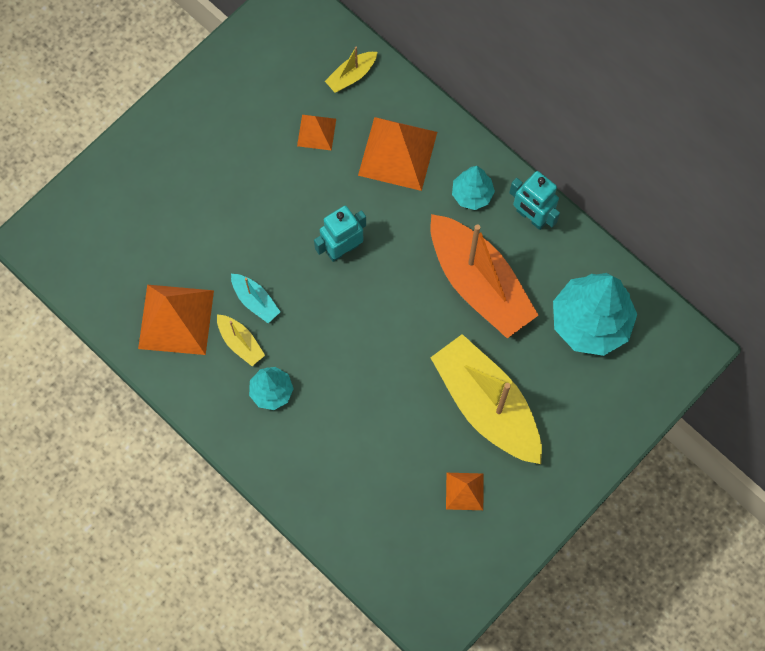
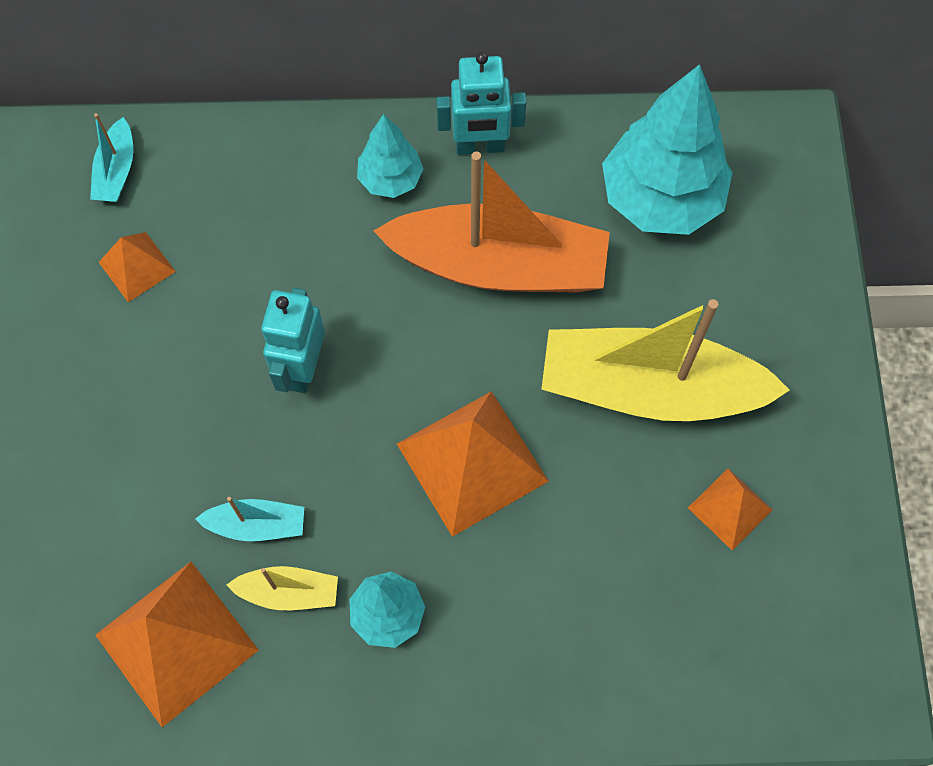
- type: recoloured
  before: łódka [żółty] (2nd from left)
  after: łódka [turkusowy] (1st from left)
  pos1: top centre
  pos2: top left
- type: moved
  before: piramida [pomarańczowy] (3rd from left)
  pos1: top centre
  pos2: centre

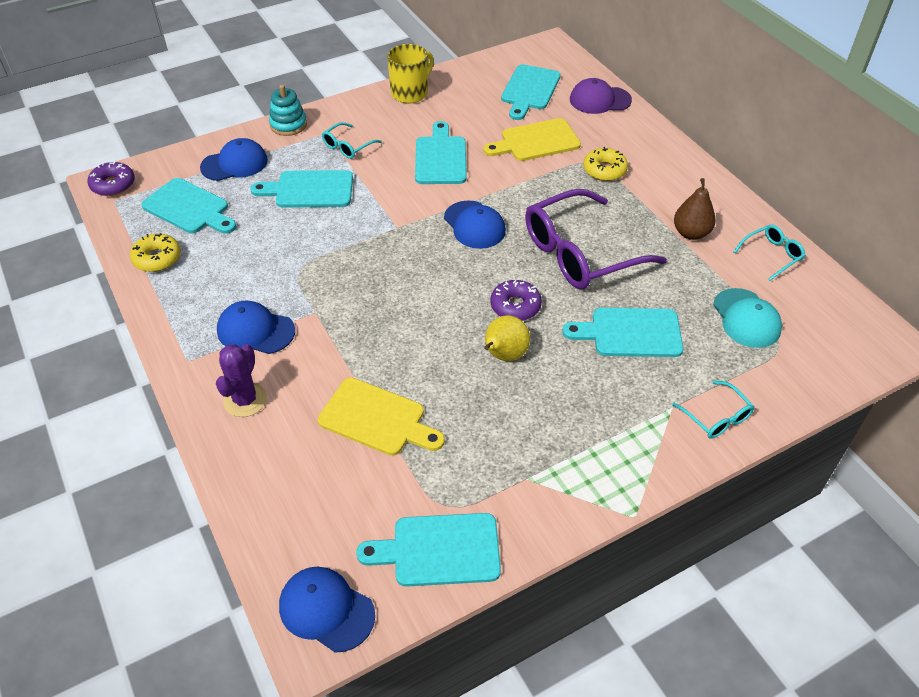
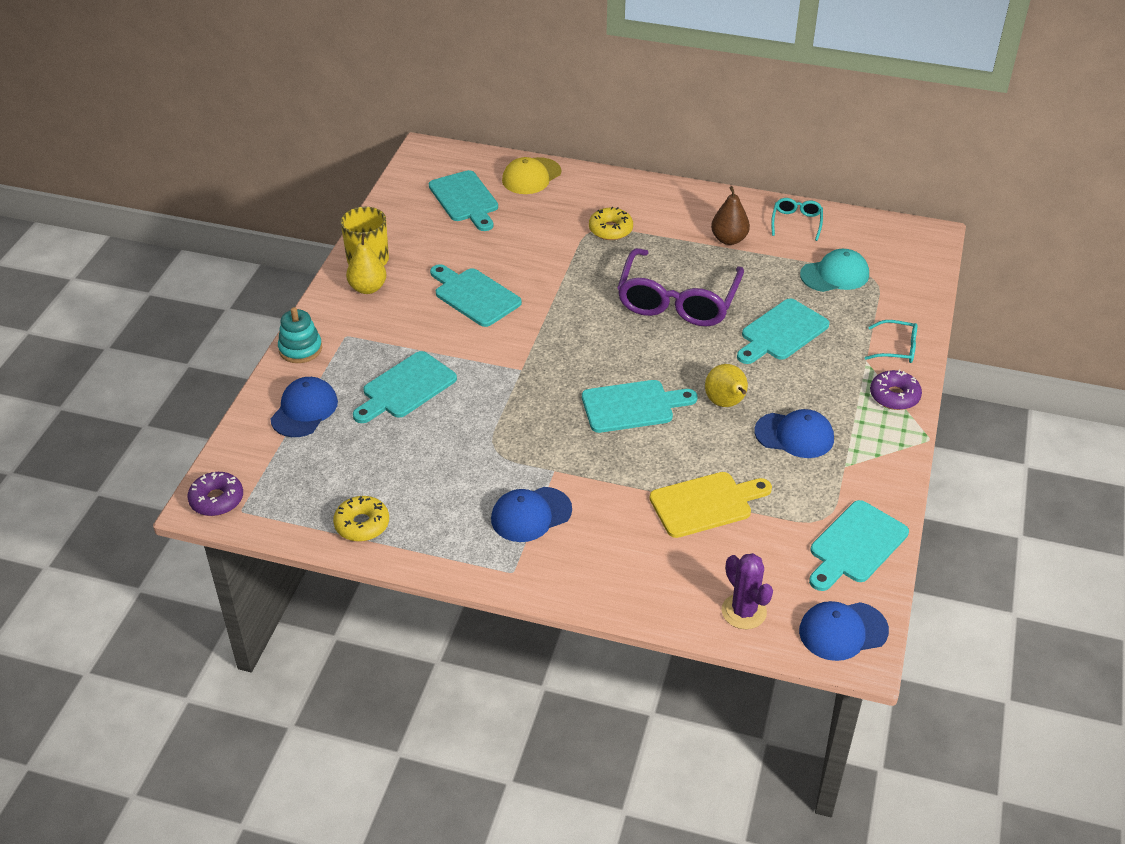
- type: added
  after: gruszka [żółty] (1st from left)
  pos2: top left
- type: recoloured
  before: czapka [fioletowy]
  after: czapka [żółty]
  pos1: top centre
  pos2: top centre
- type: moved
  before: deska do krojenia [turkusowy] (1st from left in the first image)
  after: deska do krojenia [turkusowy] (4th from left)
  pos1: top left
  pos2: centre
- type: moved
  before: kaktus [fioletowy]
  pos1: middle left
  pos2: bottom centre
- type: moved
  before: czapka [niebieski] (4th from left in the first image)
  after: czapka [niebieski] (3rd from left)
  pos1: top centre
  pos2: middle right
- type: turned
  before: czapka [turkusowy]
  pos1: middle right
  pos2: top right
  turn: -45
- type: moved
  before: donut [fioletowy] (2nd from left)
  pos1: centre
  pos2: middle right
- type: removed
  before: okulary [turkusowy] (1st from left)
  pos1: top centre
- type: removed
  before: deska do krojenia [żółty] (2nd from left)
  pos1: top centre

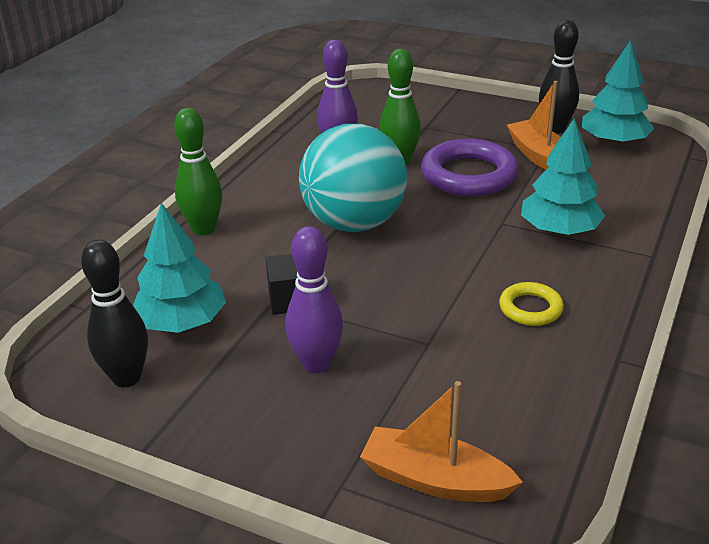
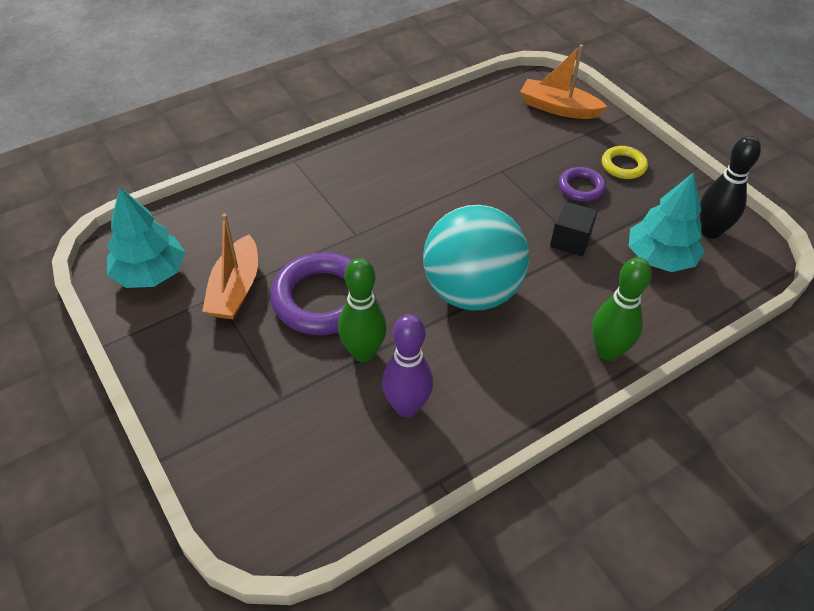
- type: turned
  before: łódka [pomarańczowy] (1st from left in the first image)
  pos1: bottom centre
  pos2: top right
  turn: 150
- type: replaced
  before: kręgiel [fioletowy] (1st from left)
  after: pierścień [fioletowy] (2nd from left)
  pos1: centre
  pos2: top right
- type: moved
  before: pierścień [żółty]
  pos1: middle right
  pos2: top right
- type: removed
  before: drzewko [turkusowy] (2nd from left)
  pos1: top right
- type: removed
  before: kręgiel [czarny] (2nd from left)
  pos1: top right

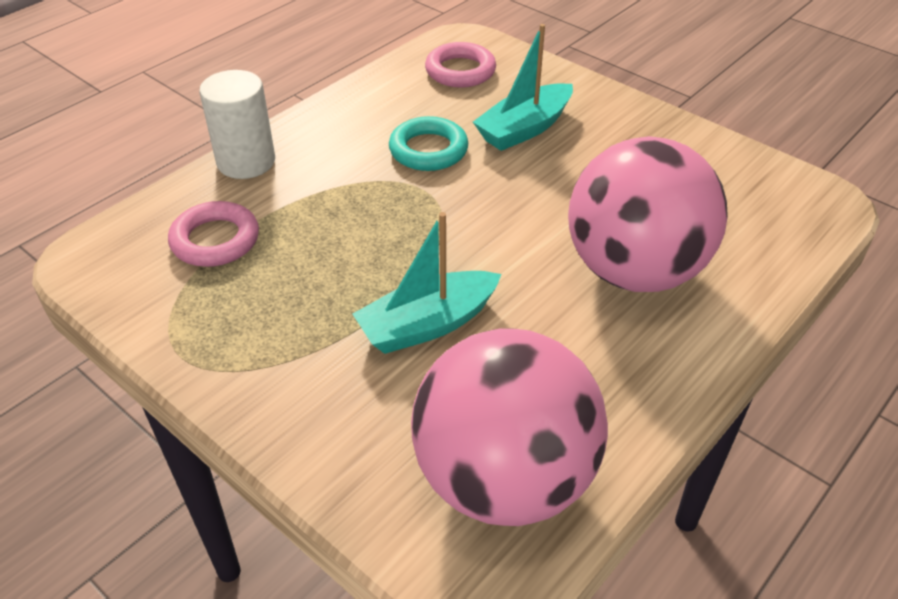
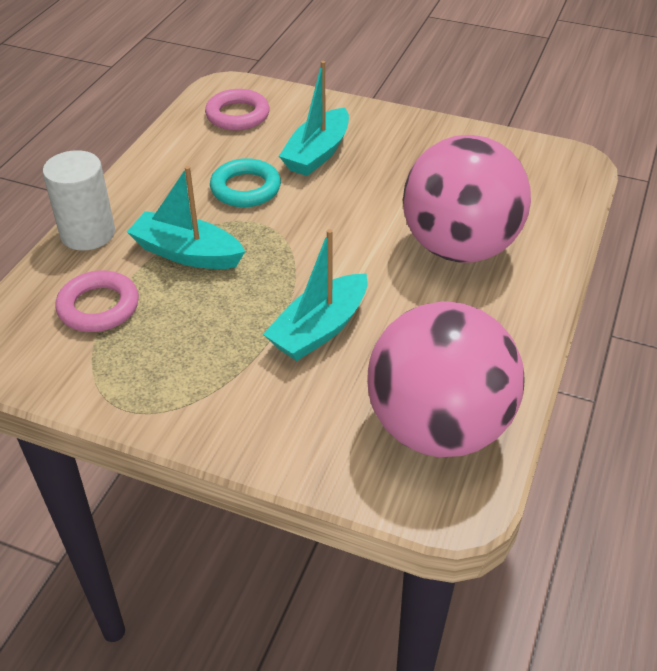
- type: added
  after: łódka [turkusowy] (1st from left)
  pos2: top left

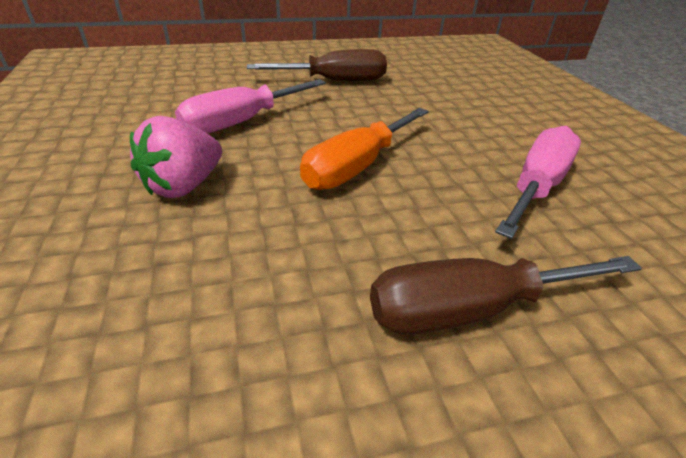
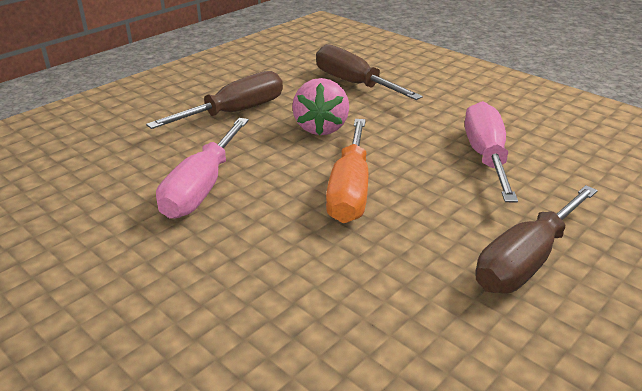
- type: moved
  before: truskawka [różowy]
  pos1: middle left
  pos2: top centre
- type: added
  after: śrubokręt [brązowy] (2nd from left)
  pos2: top centre

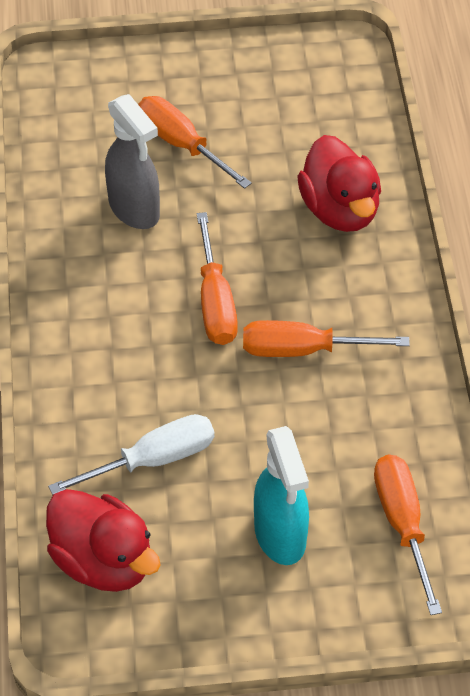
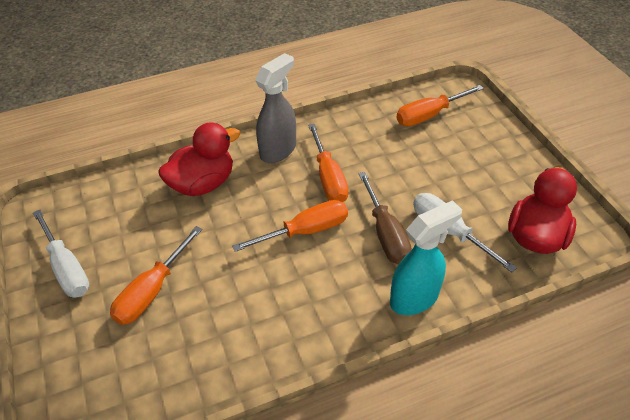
- type: added
  after: śrubokręt [biały] (1st from left)
  pos2: middle left
- type: moved
  before: spryskiwacz [szary]
  pos1: top left
  pos2: top centre
- type: added
  after: śrubokręt [brązowy]
  pos2: centre
- type: moved
  before: spryskiwacz [turkusowy]
  pos1: bottom centre
  pos2: middle right

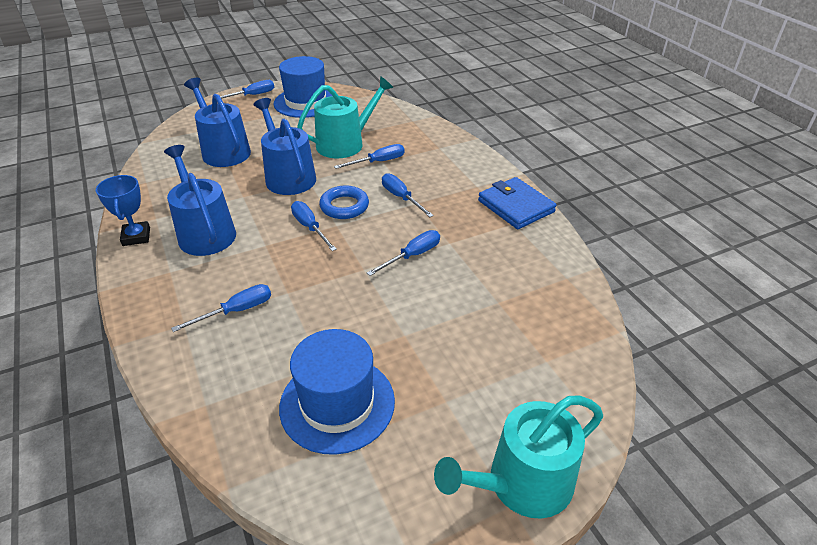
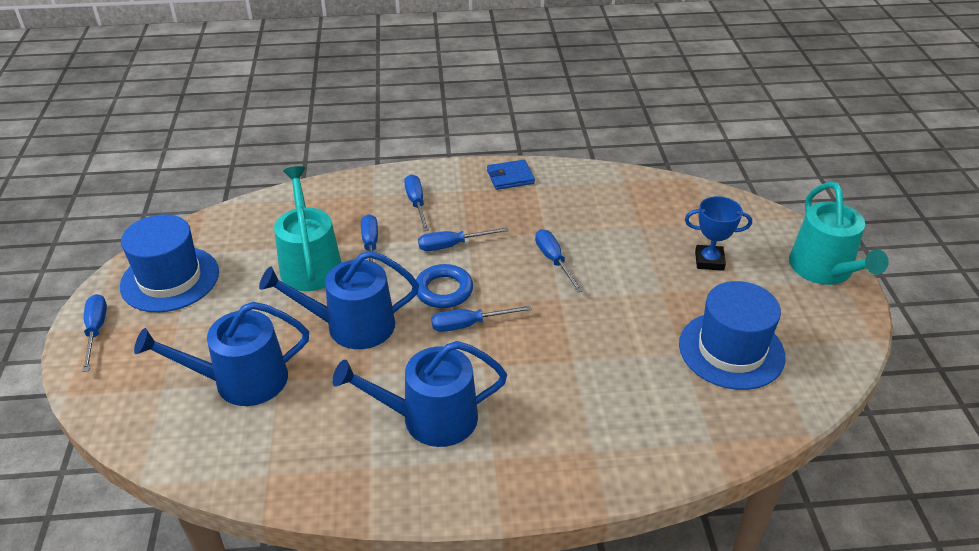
- type: moved
  before: śrubokręt [niebieski] (1st from left in the first image)
  after: śrubokręt [niebieski] (3rd from left)
  pos1: middle left
  pos2: centre
- type: resized
  before: portfel [niebieski]
  pos1: centre
  pos2: top centre
  scale: 0.66
- type: moved
  before: puchar [niebieski]
  pos1: middle left
  pos2: middle right

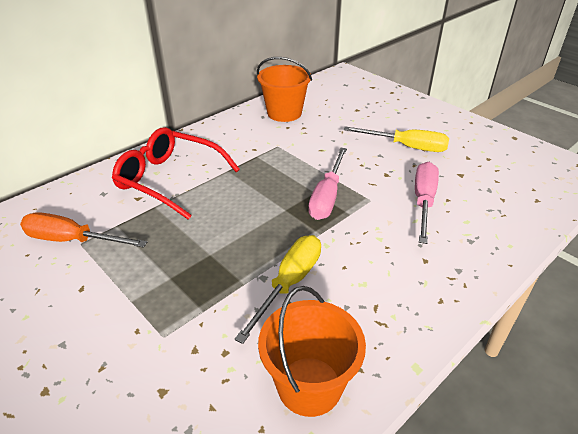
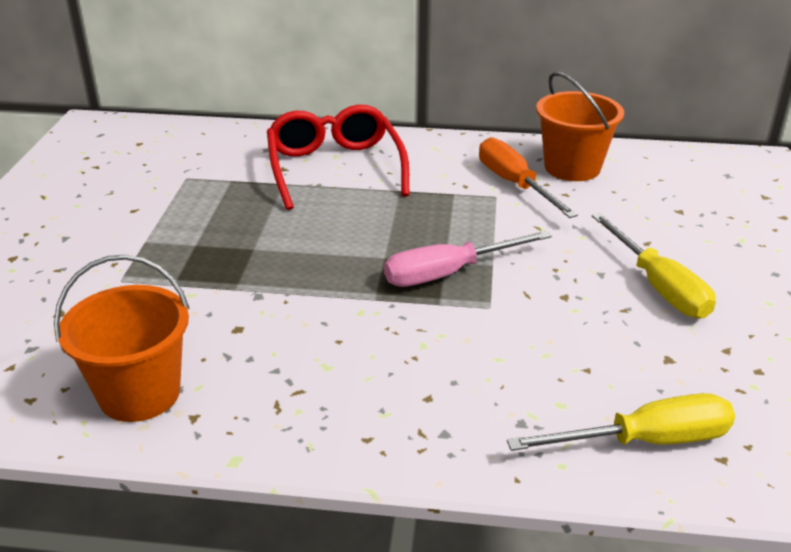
- type: moved
  before: śrubokręt [pomarańczowy]
  pos1: middle left
  pos2: top right
- type: moved
  before: śrubokręt [żółty] (1st from left)
  pos1: centre
  pos2: bottom right
- type: removed
  before: śrubokręt [różowy] (2nd from left)
  pos1: middle right

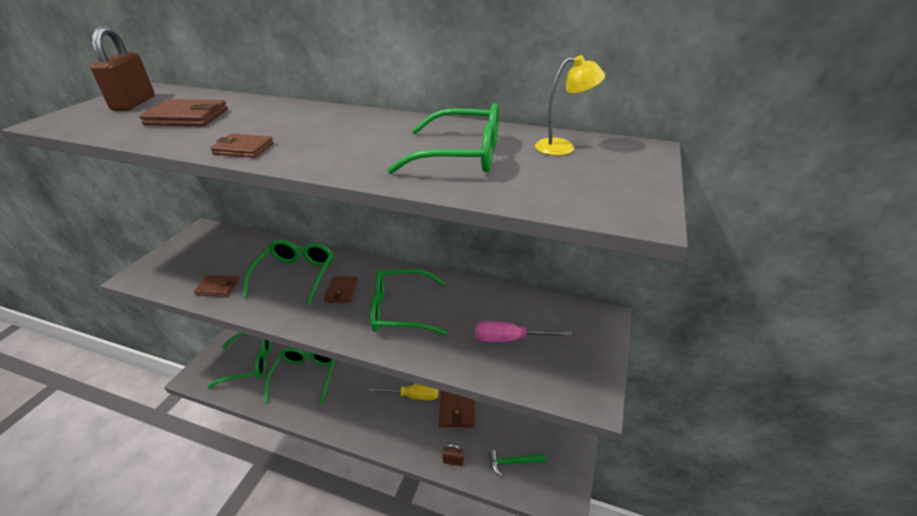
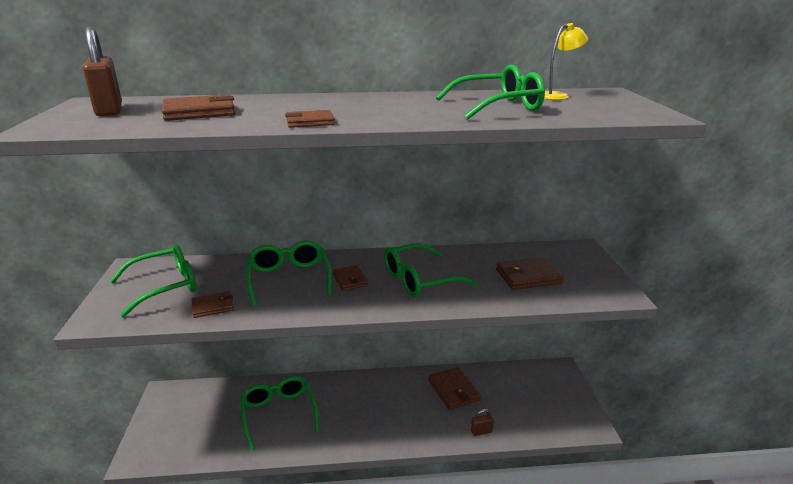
- type: moved
  before: okulary [zielony] (1st from left)
  pos1: bottom left
  pos2: middle left
- type: replaced
  before: śrubokręt [różowy]
  after: portfel [brązowy] (6th from left)
  pos1: centre
  pos2: middle right
- type: removed
  before: śrubokręt [żółty]
  pos1: bottom centre
- type: removed
  before: młotek [zielony]
  pos1: bottom centre

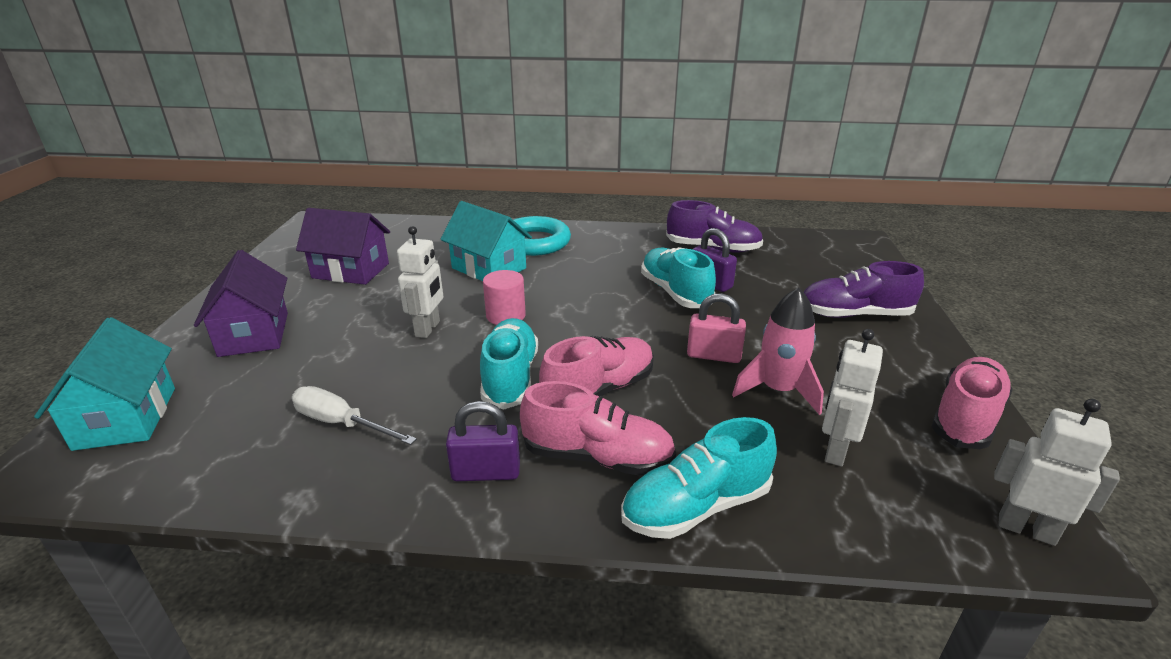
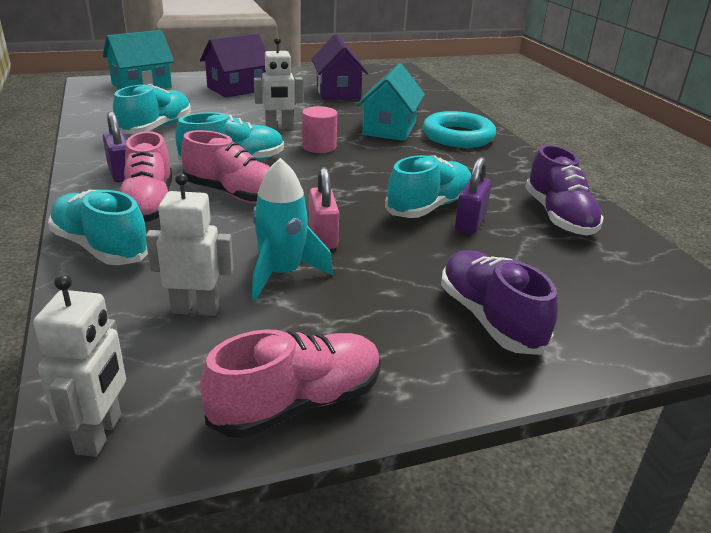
- type: replaced
  before: śrubokręt [biały]
  after: but [turkusowy] (2nd from left)
  pos1: middle left
  pos2: top left
- type: turned
  before: but [różowy] (3rd from left)
  pos1: middle right
  pos2: bottom centre
  turn: -45
- type: recoloured
  before: rakieta [różowy]
  after: rakieta [turkusowy]
  pos1: centre
  pos2: centre

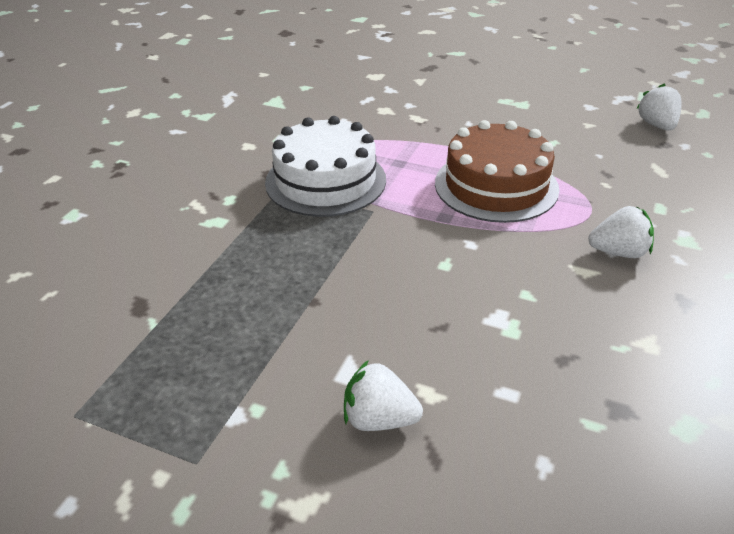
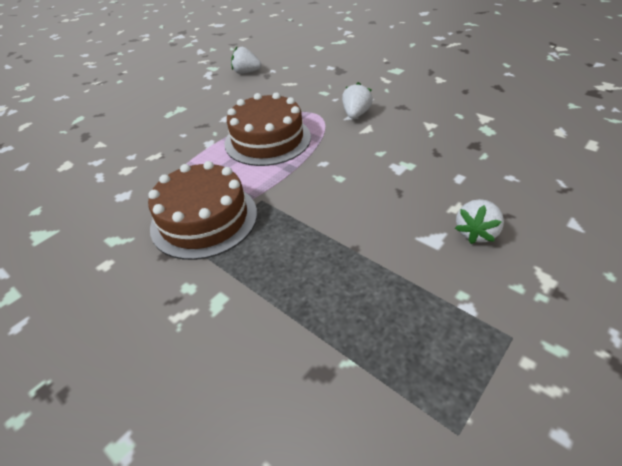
- type: recoloured
  before: tort [biały]
  after: tort [brązowy] (1st from left)
  pos1: top centre
  pos2: middle left

